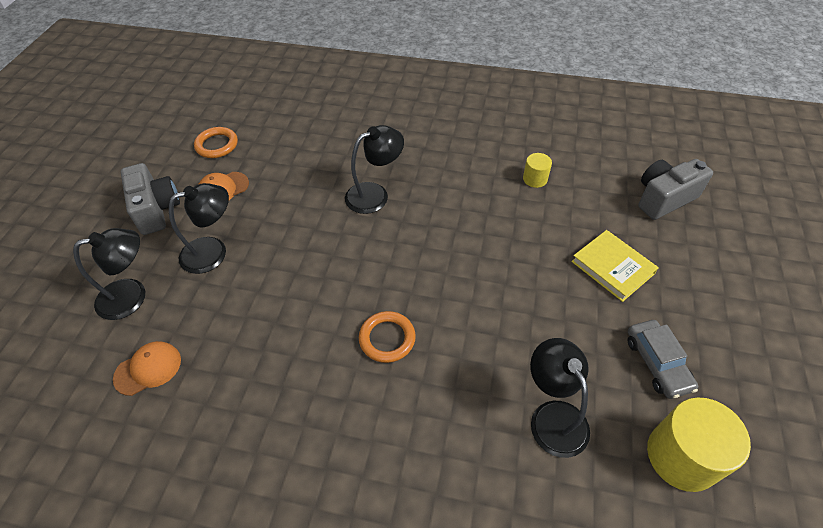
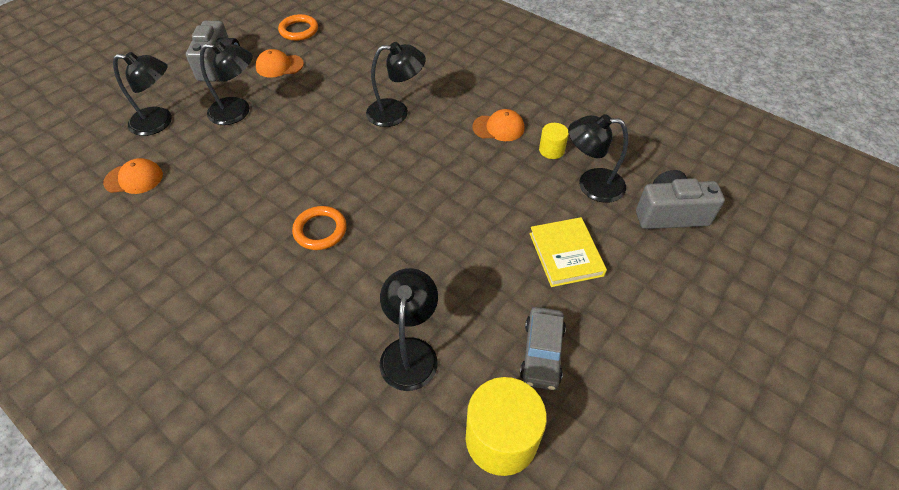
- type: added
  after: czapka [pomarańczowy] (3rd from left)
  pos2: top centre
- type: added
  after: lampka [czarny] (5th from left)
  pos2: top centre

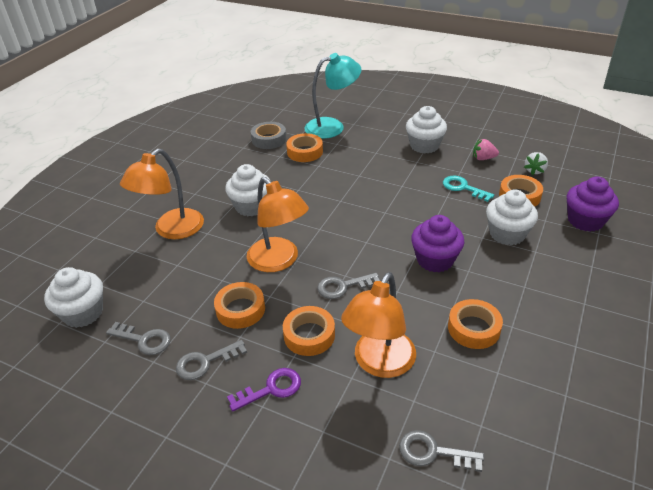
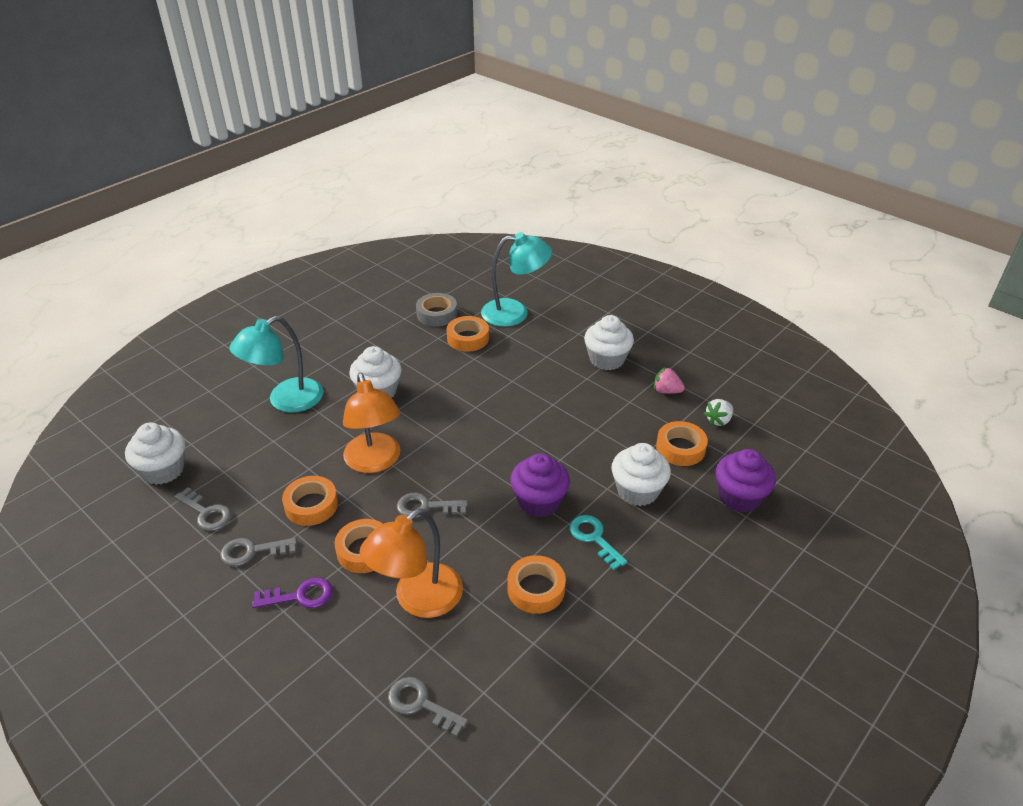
- type: recoloured
  before: lampka [pomarańczowy] (1st from left)
  after: lampka [turkusowy] (1st from left)
  pos1: middle left
  pos2: middle left
- type: moved
  before: klucz [turkusowy]
  pos1: middle right
  pos2: bottom centre

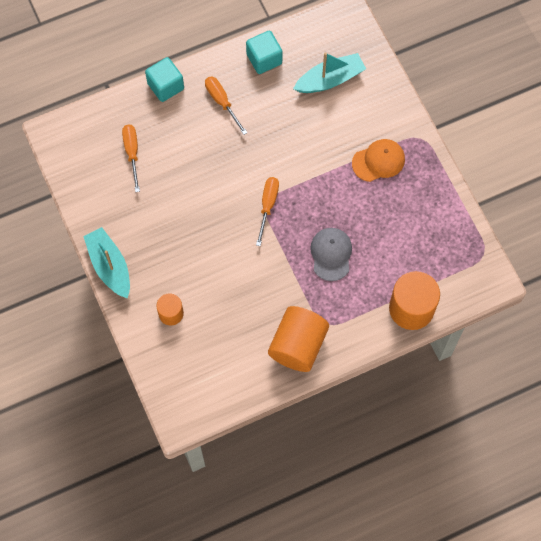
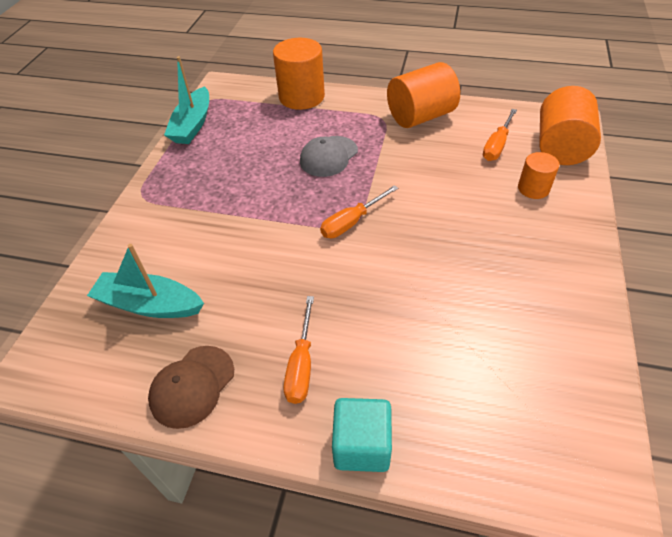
- type: replaced
  before: sześcian [turkusowy] (2nd from left)
  after: czapka [brązowy]
  pos1: top centre
  pos2: bottom left
- type: moved
  before: łódka [turkusowy] (1st from left in the first image)
  after: łódka [turkusowy] (2nd from left)
  pos1: middle left
  pos2: top left
- type: moved
  before: śrubokręt [pomarańczowy] (1st from left in the first image)
  after: śrubokręt [pomarańczowy] (3rd from left)
  pos1: top left
  pos2: top right
- type: added
  after: walec [pomarańczowy] (4th from left)
  pos2: top right
- type: removed
  before: czapka [pomarańczowy]
  pos1: top right

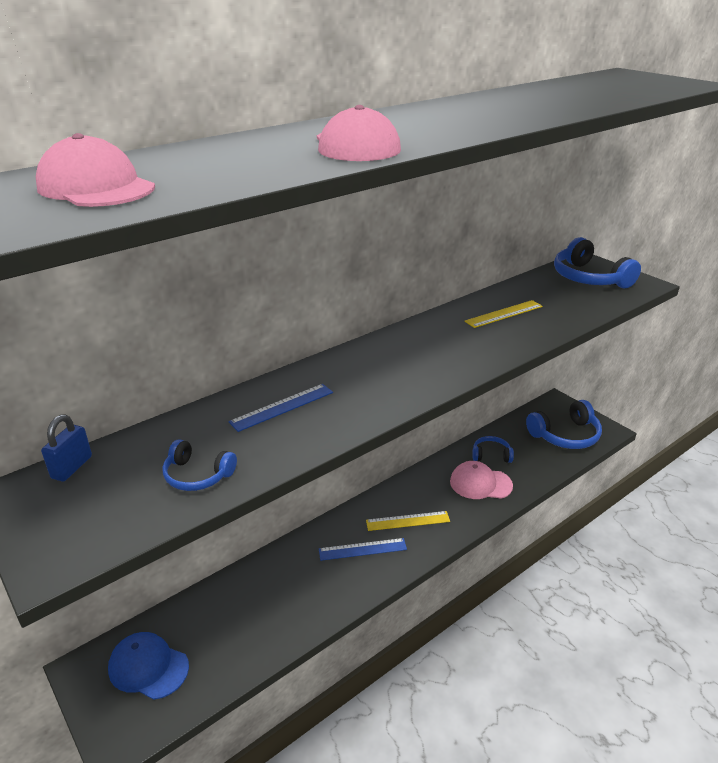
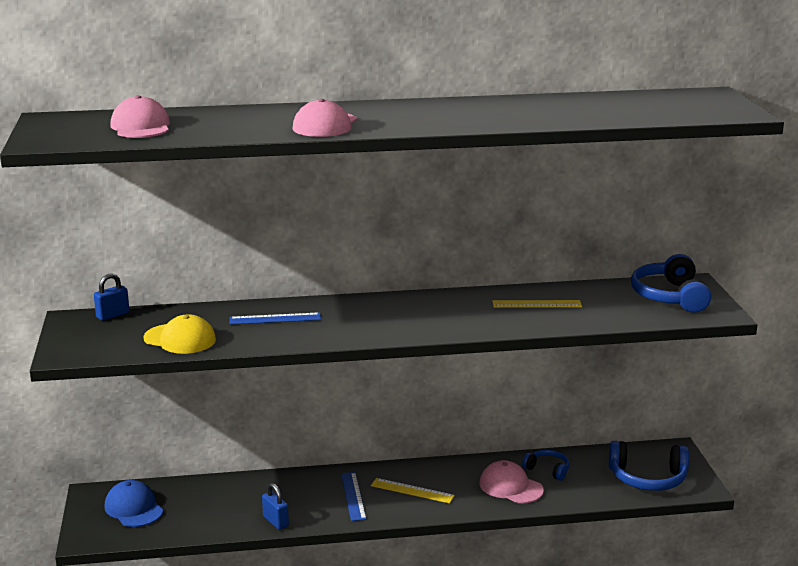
- type: replaced
  before: słuchawki [niebieski] (1st from left)
  after: czapka [żółty]
  pos1: middle left
  pos2: middle left
- type: added
  after: kłódka [niebieski] (2nd from left)
  pos2: bottom centre
- type: turned
  before: linijka [niebieski] (2nd from left)
  pos1: bottom centre
  pos2: bottom centre
  turn: 60

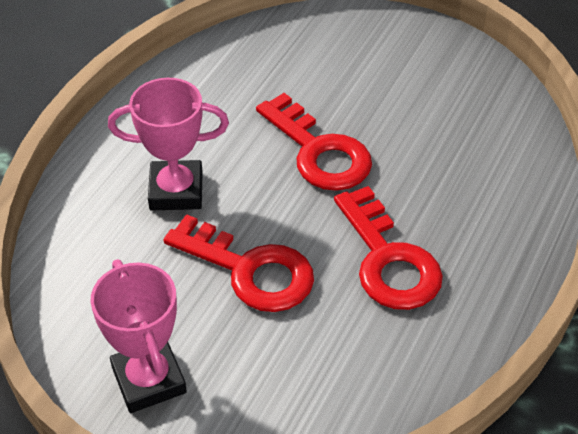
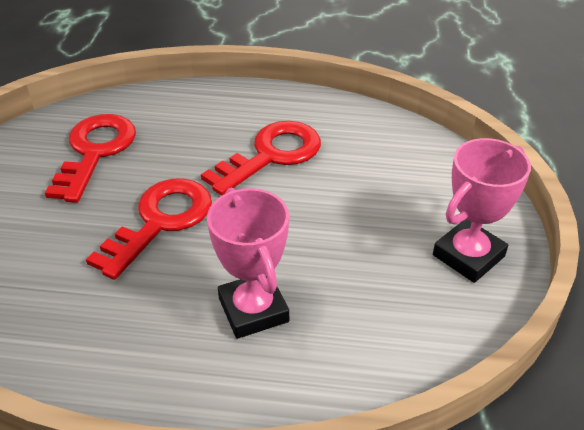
- type: moved
  before: klucz [czerwony] (1st from left)
  pos1: centre
  pos2: middle left

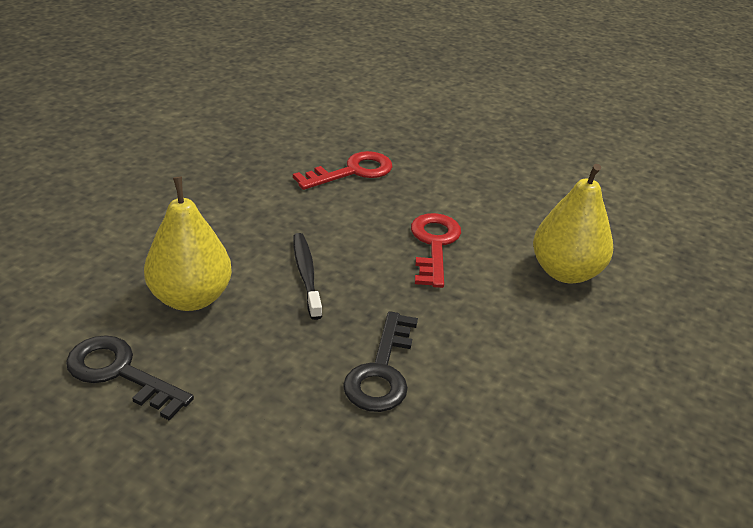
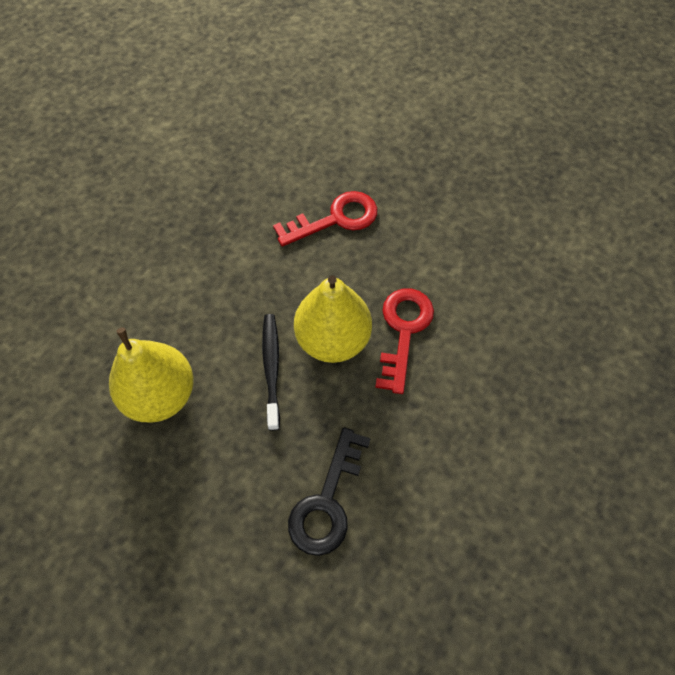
- type: moved
  before: gruszka [żółty] (2nd from left)
  pos1: middle right
  pos2: centre
- type: removed
  before: klucz [czarny] (1st from left)
  pos1: bottom left

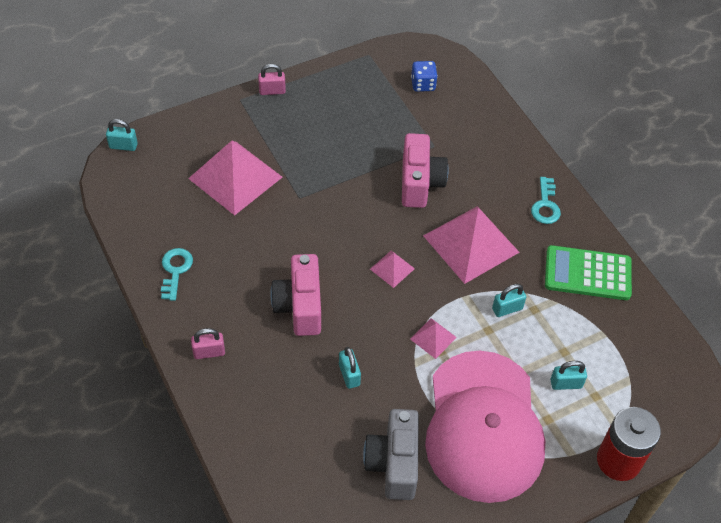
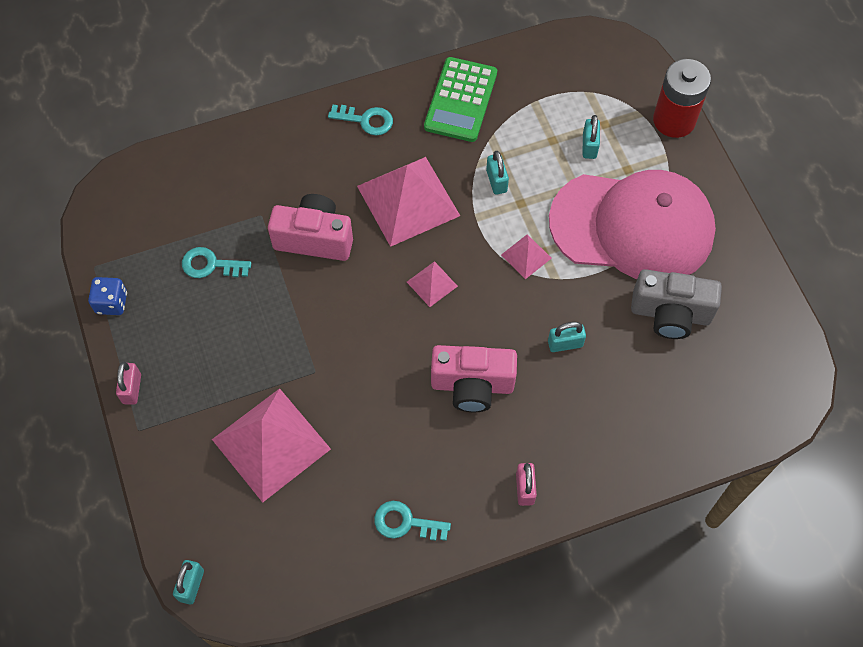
- type: moved
  before: kostka do gry [niebieski]
  pos1: top centre
  pos2: middle left
- type: added
  after: klucz [turkusowy] (1st from left)
  pos2: middle left

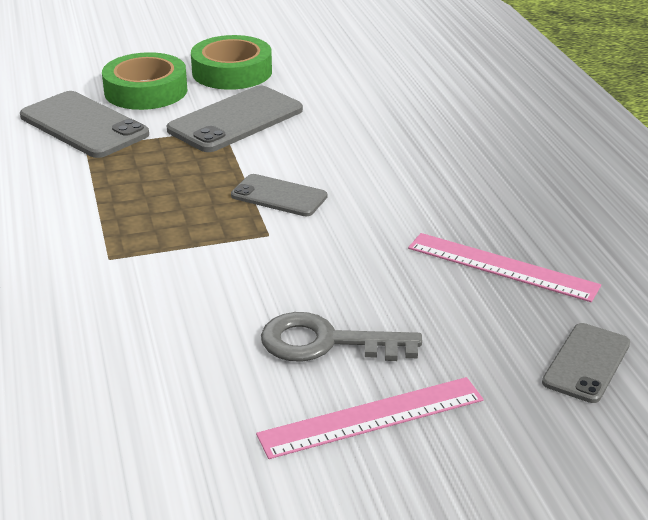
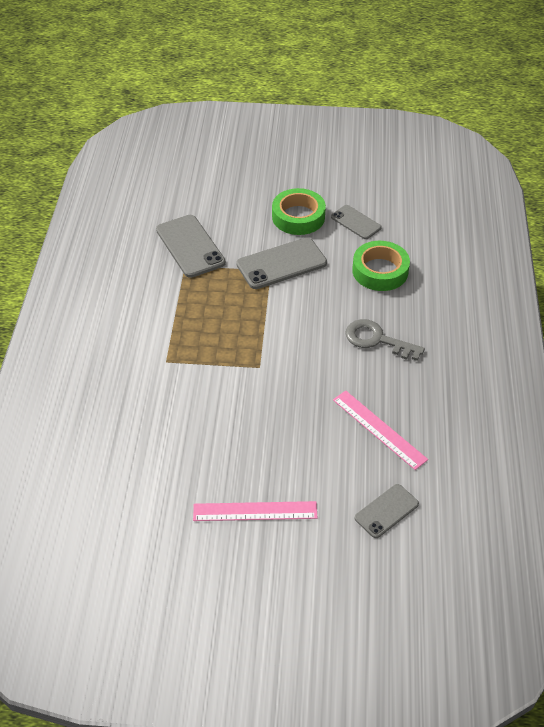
- type: moved
  before: telefon [szary] (3rd from left)
  pos1: centre
  pos2: top centre
- type: moved
  before: klucz [szary]
  pos1: centre
  pos2: middle right
- type: moved
  before: taśma klejąca [zielony] (1st from left in the first image)
  after: taśma klejąca [zielony] (2nd from left)
  pos1: top left
  pos2: middle right

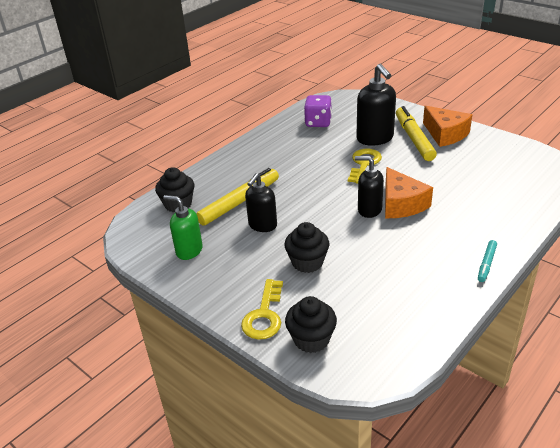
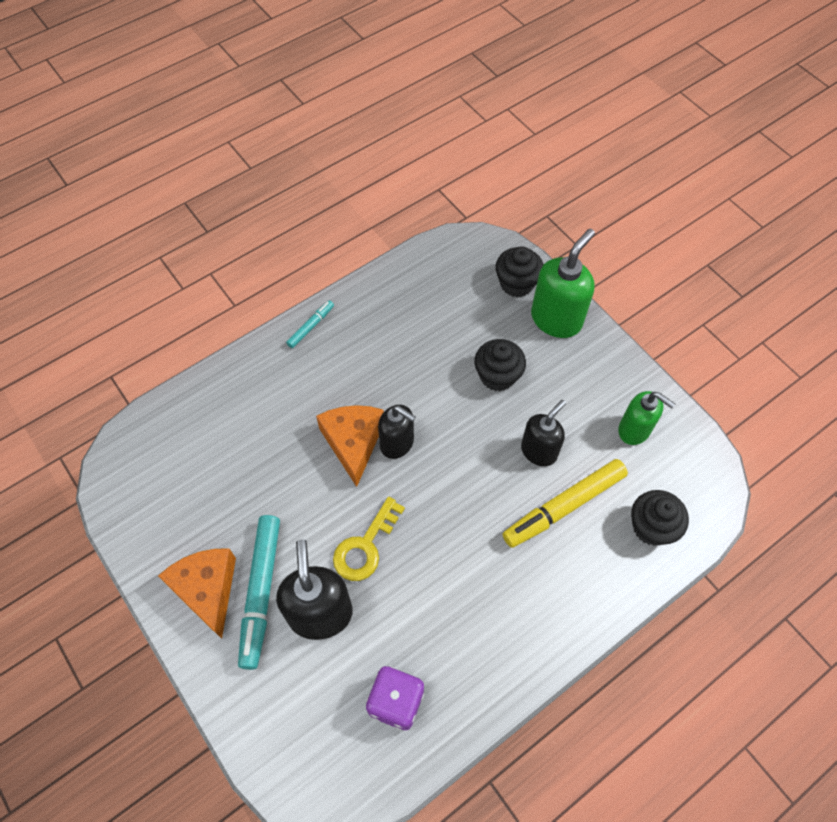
- type: recoloured
  before: flamaster [żółty] (2nd from left)
  after: flamaster [turkusowy] (1st from left)
  pos1: top right
  pos2: bottom left
- type: replaced
  before: klucz [żółty] (1st from left)
  after: dozownik mydła [zielony] (1st from left)
  pos1: bottom centre
  pos2: middle right

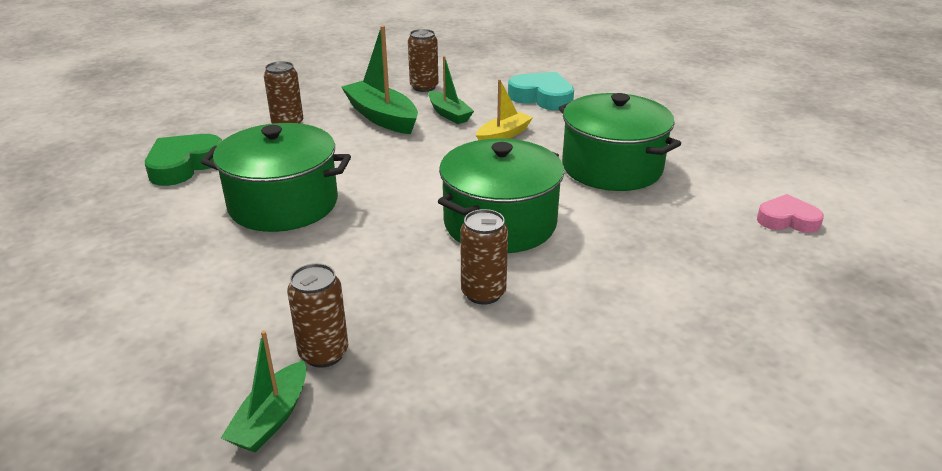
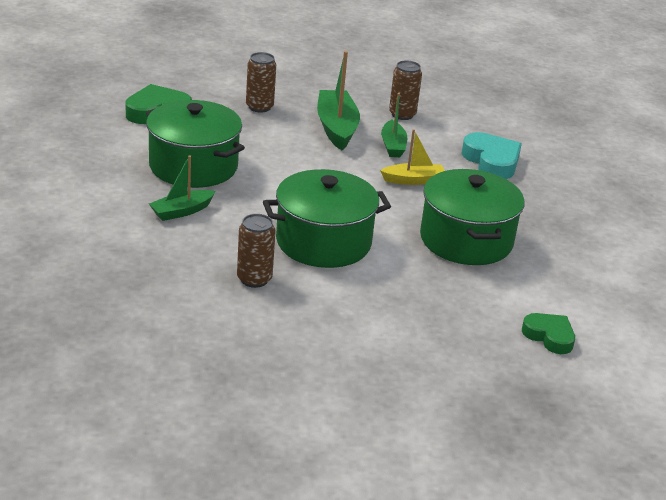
- type: moved
  before: łódka [zielony] (1st from left)
  pos1: bottom left
  pos2: middle left
- type: recoloured
  before: serce [różowy]
  after: serce [zielony] (2nd from left)
  pos1: middle right
  pos2: middle right
- type: removed
  before: puszka [brązowy] (2nd from left)
  pos1: bottom centre

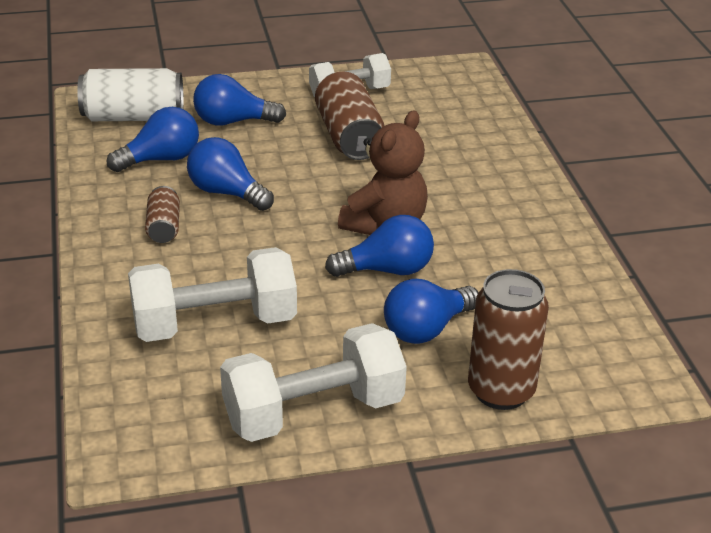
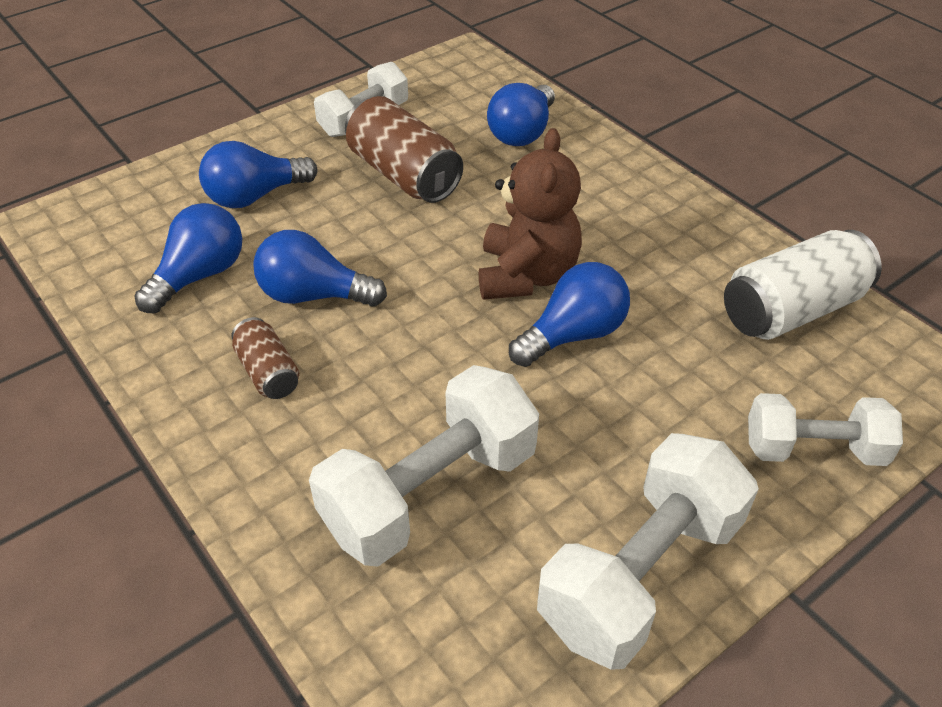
- type: moved
  before: żarówka [niebieski] (5th from left in the first image)
  after: żarówka [niebieski] (4th from left)
  pos1: centre
  pos2: top centre
- type: moved
  before: puszka [biały]
  pos1: top left
  pos2: middle right
- type: replaced
  before: puszka [brązowy] (3rd from left)
  after: hantel [biały] (4th from left)
  pos1: middle right
  pos2: middle right

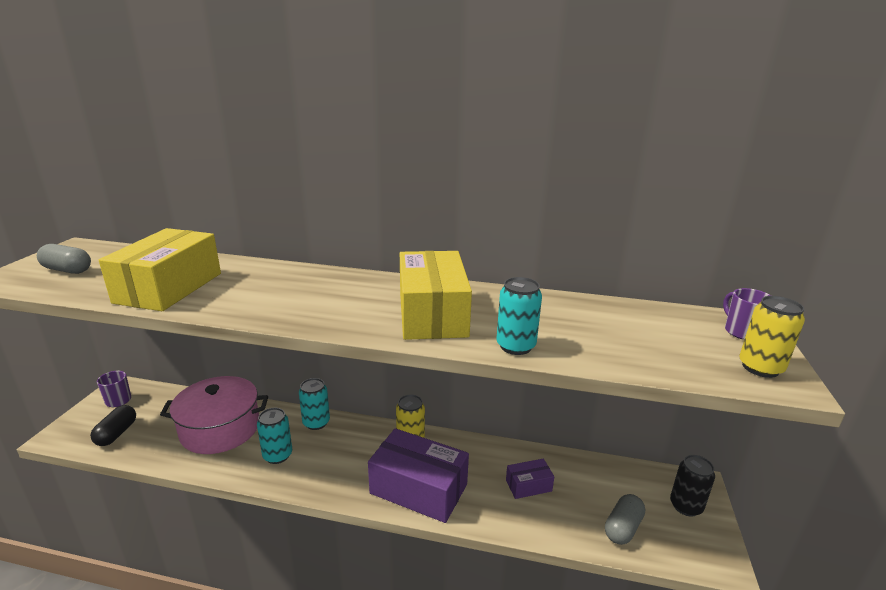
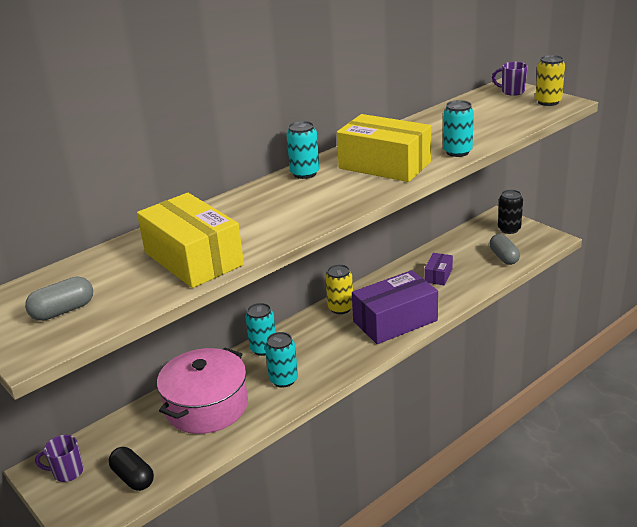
- type: added
  after: puszka [turkusowy] (3rd from left)
  pos2: top centre

